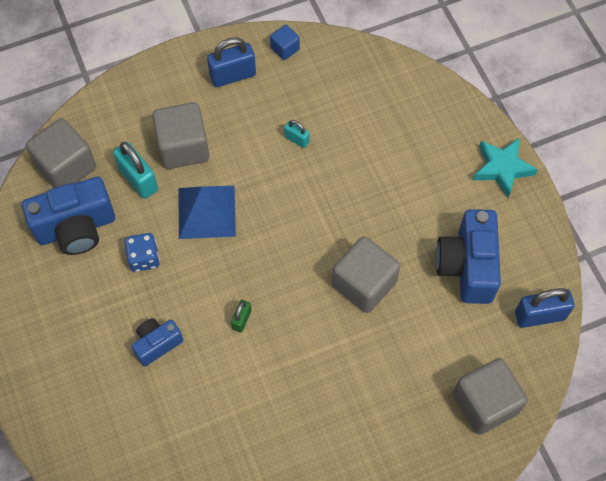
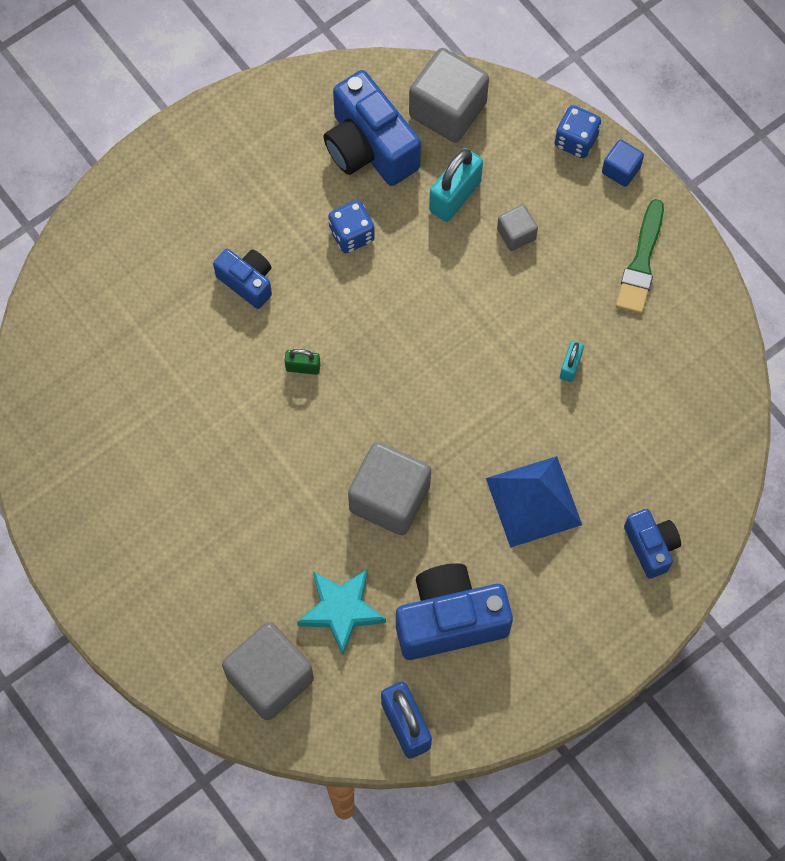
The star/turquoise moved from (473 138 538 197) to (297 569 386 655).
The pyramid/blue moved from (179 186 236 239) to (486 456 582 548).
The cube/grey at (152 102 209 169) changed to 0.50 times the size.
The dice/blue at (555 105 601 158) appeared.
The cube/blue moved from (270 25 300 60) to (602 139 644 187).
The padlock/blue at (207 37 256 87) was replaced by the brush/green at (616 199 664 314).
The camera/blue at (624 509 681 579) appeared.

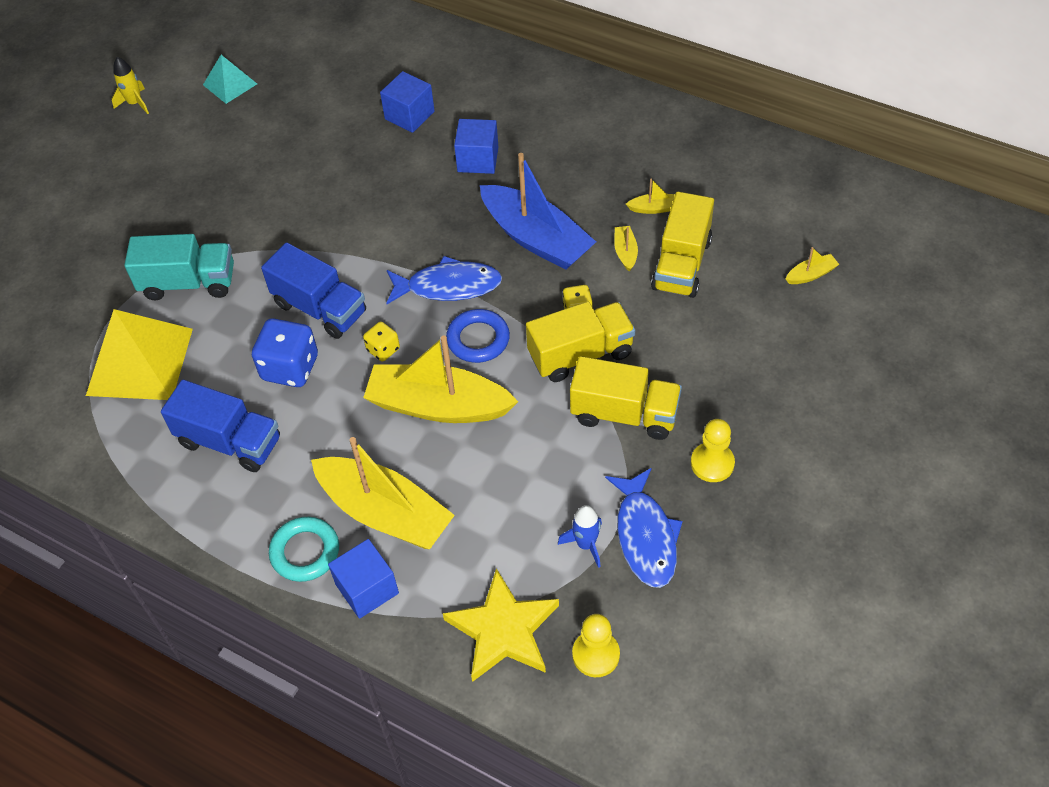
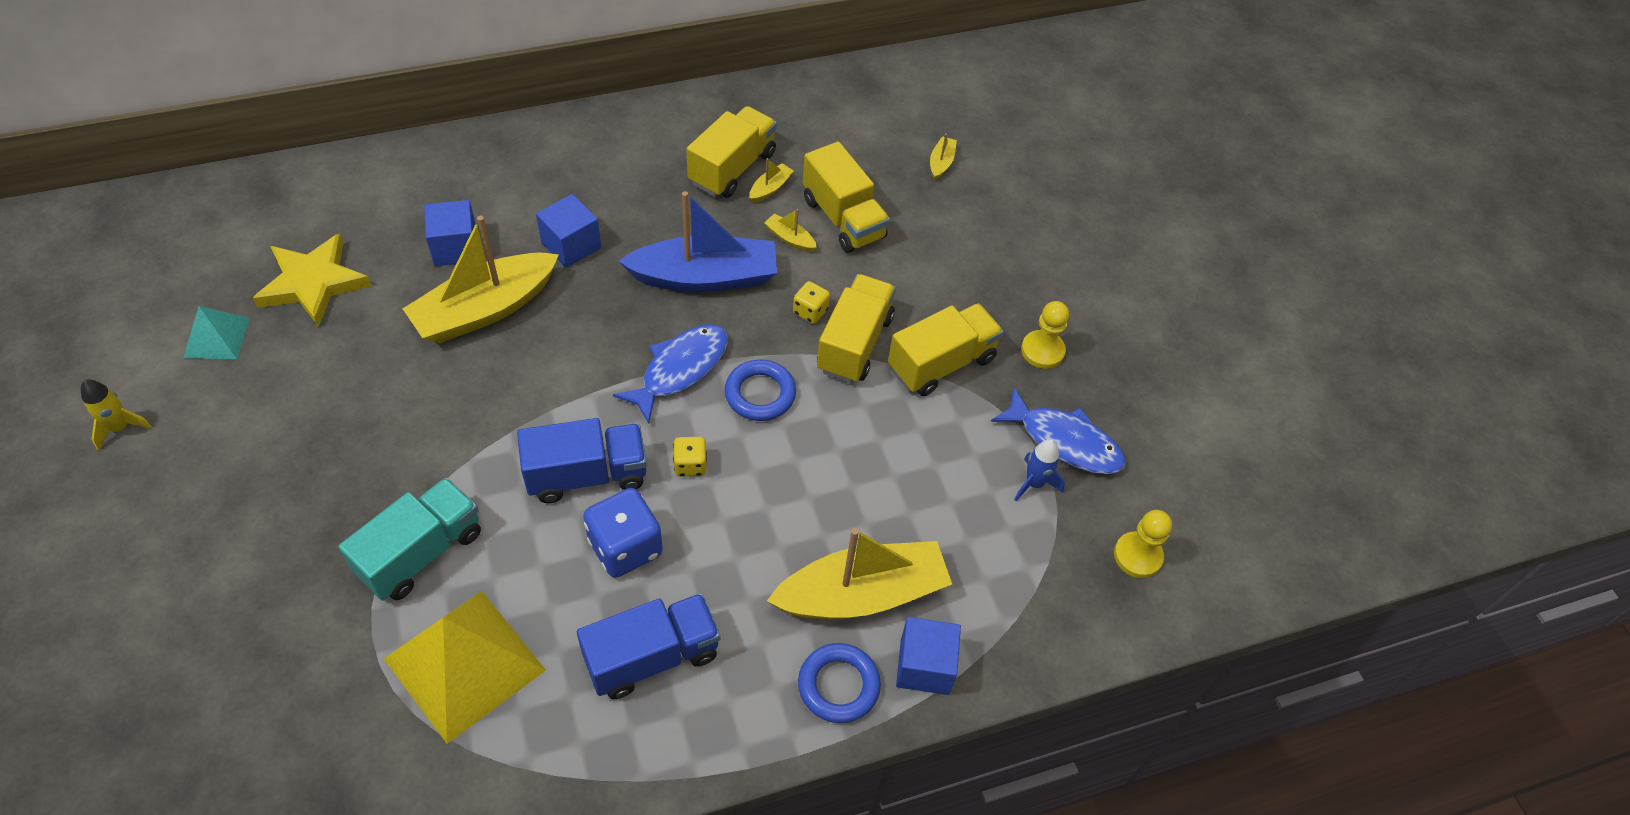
The star/yellow moved from (443 568 559 682) to (253 233 371 327).
The boat/yellow moved from (363 335 518 423) to (403 216 559 343).
The truck/yellow at (687 106 777 198) appeared.
The ring/turquoise at (269 517 339 582) became the ring/blue at (798 643 881 723).

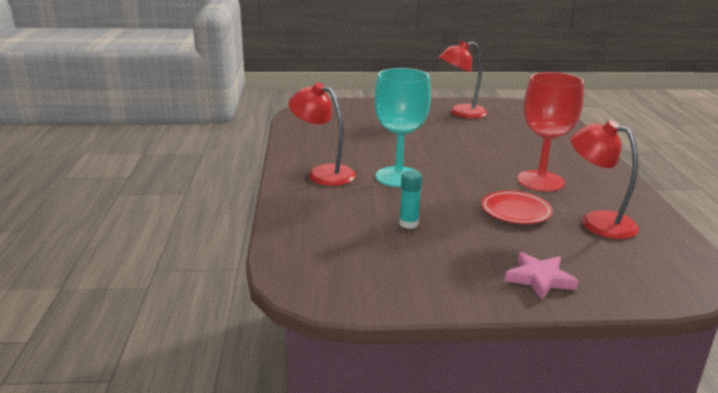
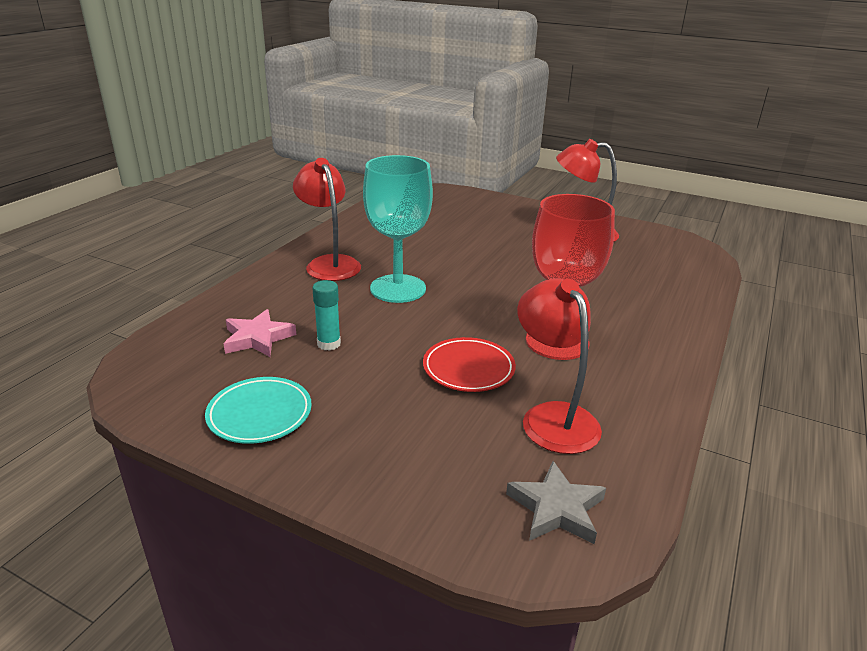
The plate/turquoise at (205 377 312 444) appeared.
The star/pink moved from (505 252 579 300) to (223 309 296 357).
The star/grey at (506 461 606 544) appeared.

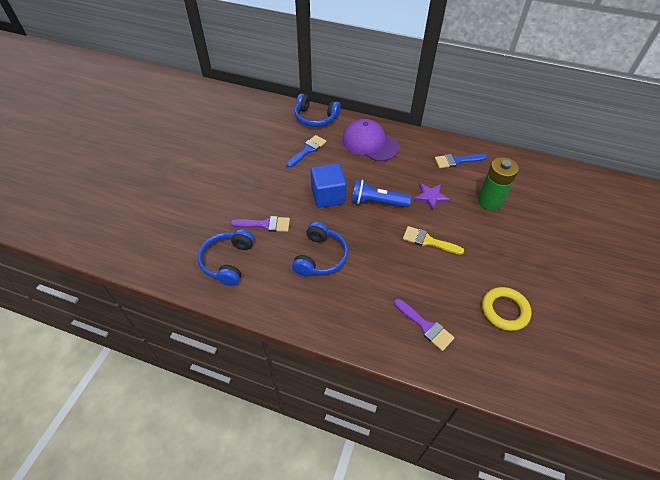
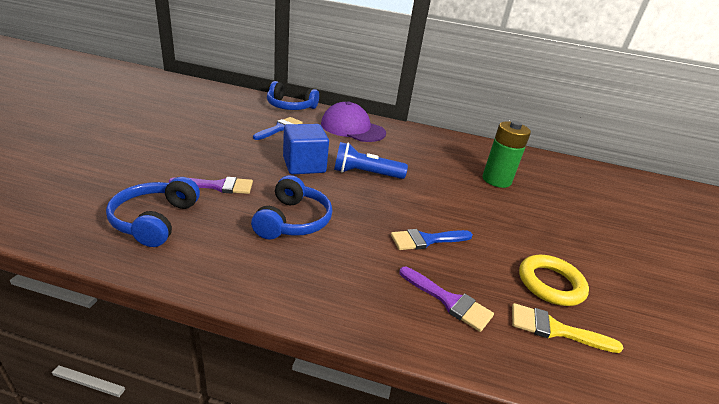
The brush/blue moved from (435 154 487 168) to (391 229 473 250).
The brush/yellow moved from (403 226 464 255) to (512 303 624 353).
The star/purple at (414 183 450 211) disappeared.

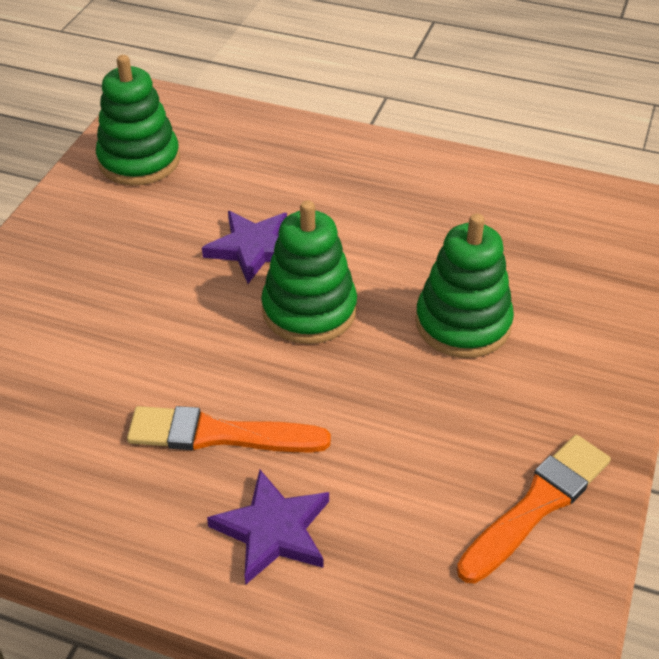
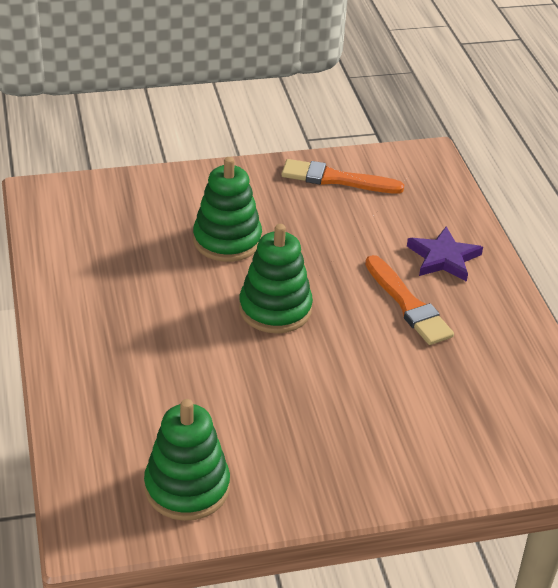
The star/purple at (202 211 287 284) disappeared.

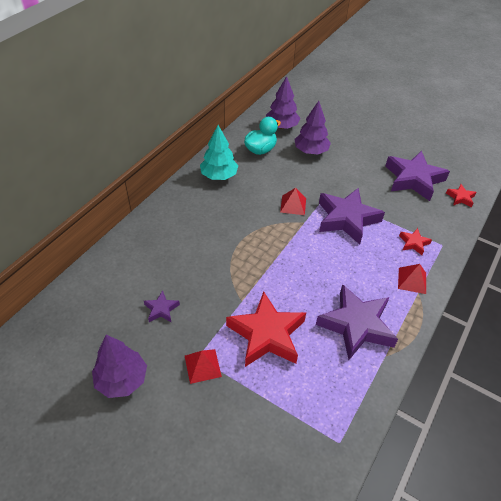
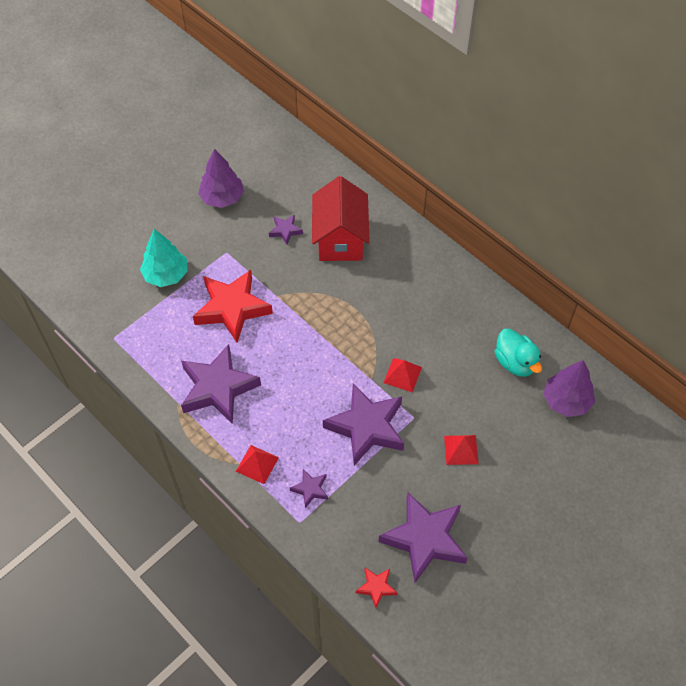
The tree/turquoise moved from (200 125 238 180) to (140 229 188 287).
The star/red at (399 228 432 255) became the star/purple at (290 469 328 508).
The house/red at (312 176 370 261) appeared.
The pyramid/red moved from (185 349 222 384) to (444 435 479 465).
The tree/purple at (294 101 331 155) disappeared.

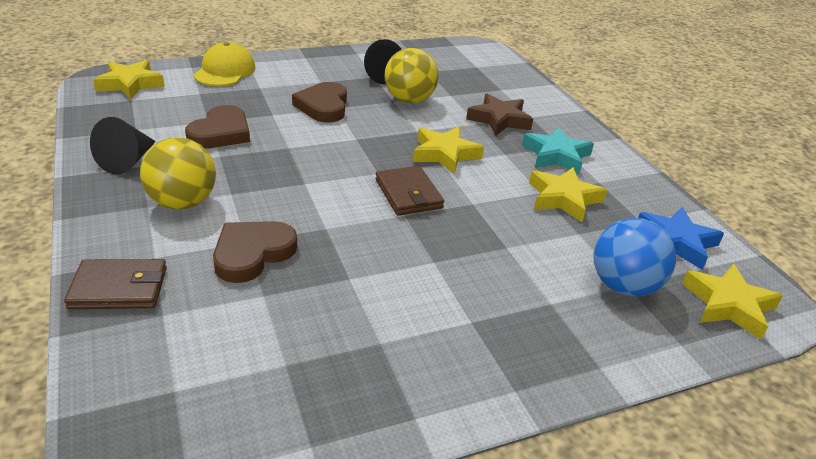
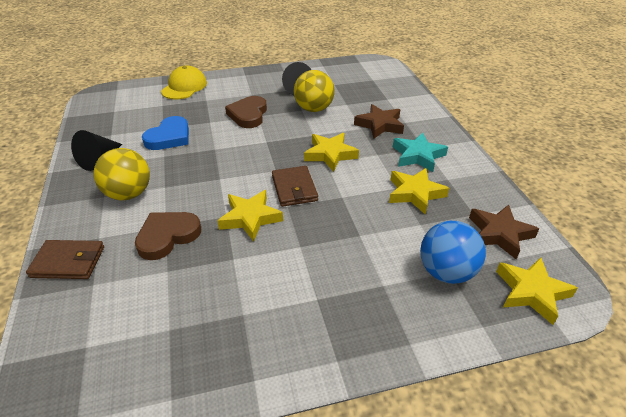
The heart/brown at (185 105 250 149) became the heart/blue at (142 116 189 150).
The star/yellow moved from (93 60 165 99) to (217 190 283 242).
The star/blue at (638 207 724 270) became the star/brown at (469 205 539 259).

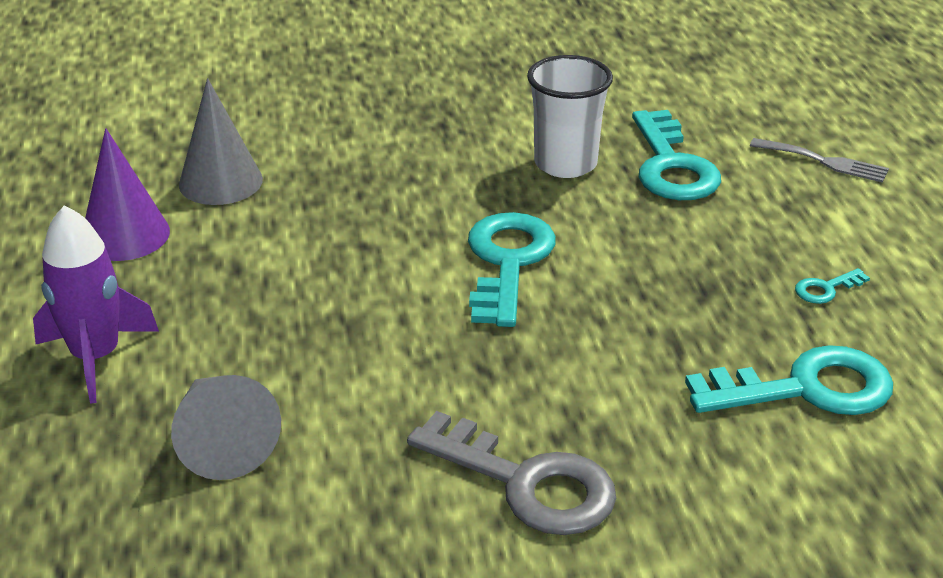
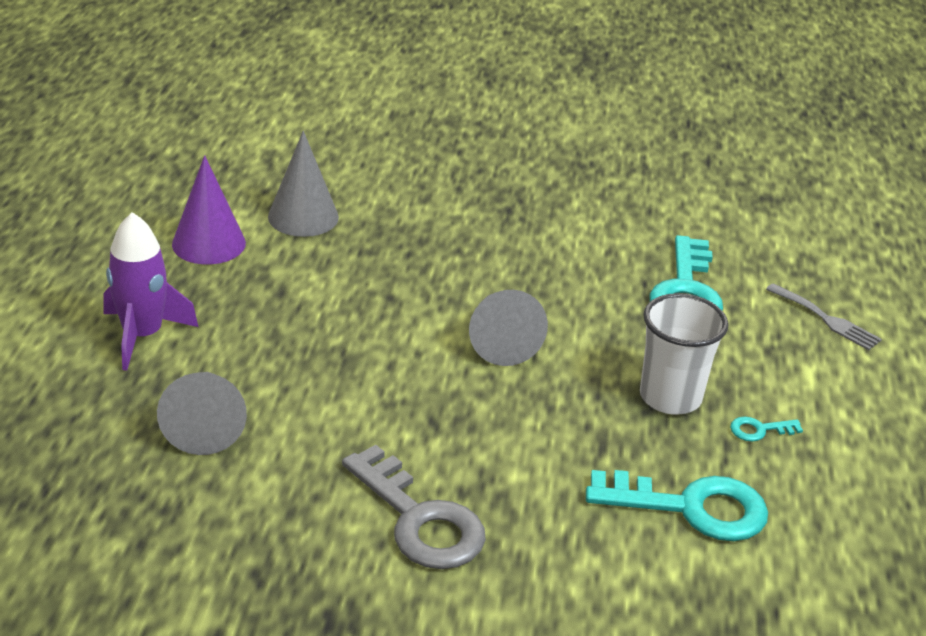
The key/turquoise at (468 212 556 327) was replaced by the cone/grey at (469 290 548 366).
The cup/white moved from (527 55 613 178) to (640 293 729 415).

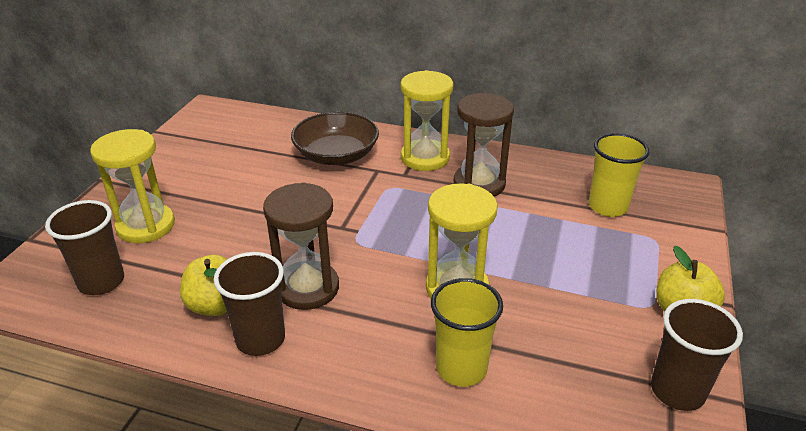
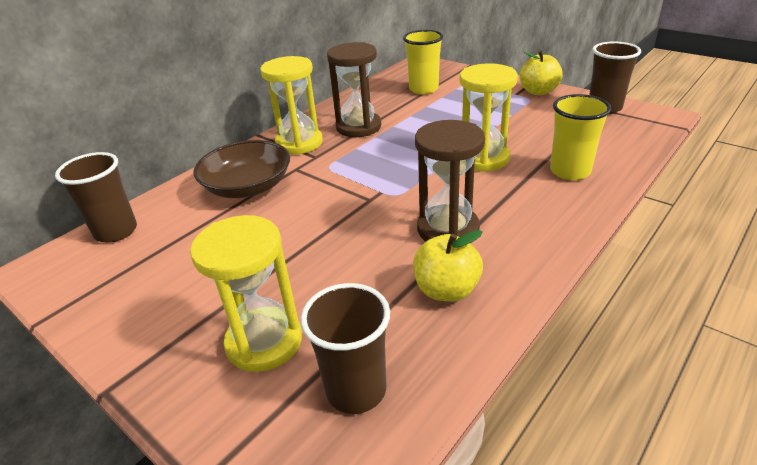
The cup/brown moved from (214 252 285 356) to (55 152 137 243).

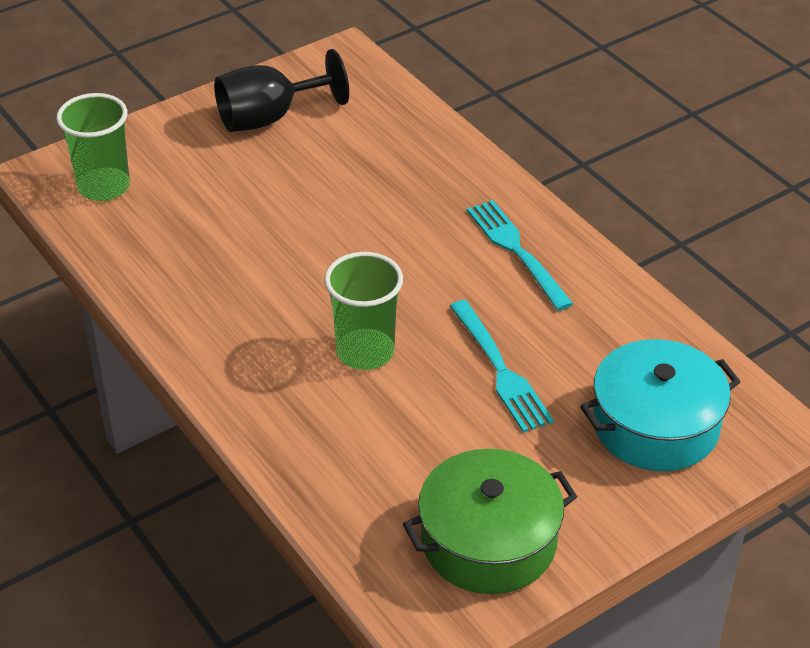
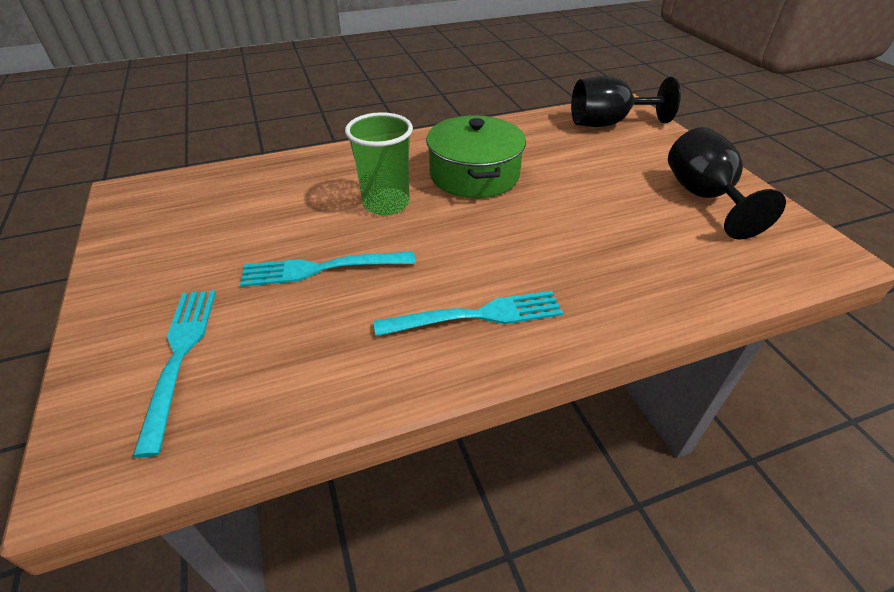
The pot/turquoise at (580 339 740 471) was replaced by the fork/turquoise at (133 290 216 457).
The pot/green moved from (403 449 577 594) to (426 116 526 198).
The cup/green at (56 93 130 201) was replaced by the goblet/black at (571 76 681 127).

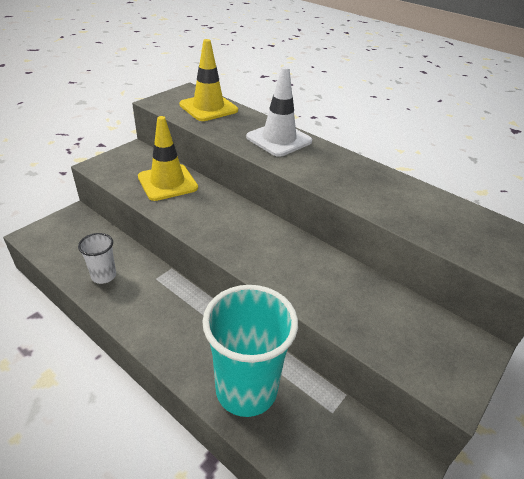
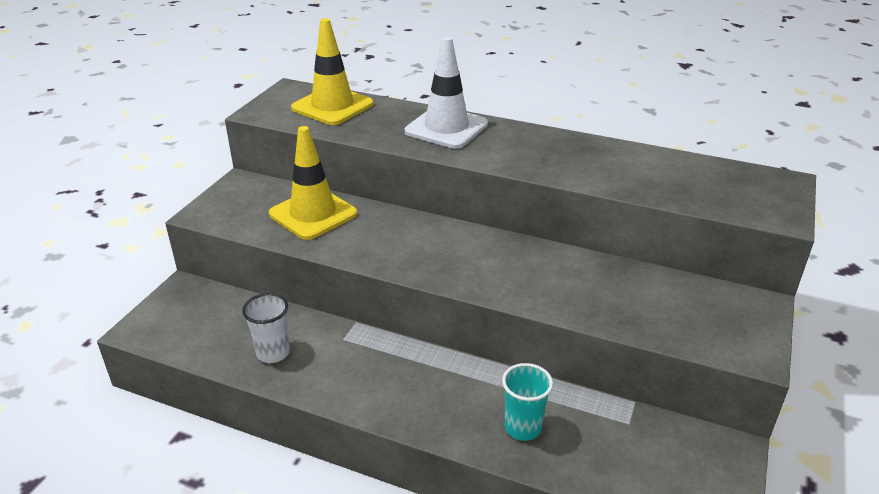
The cup/turquoise at (202 285 298 417) changed to 0.49 times the size.

